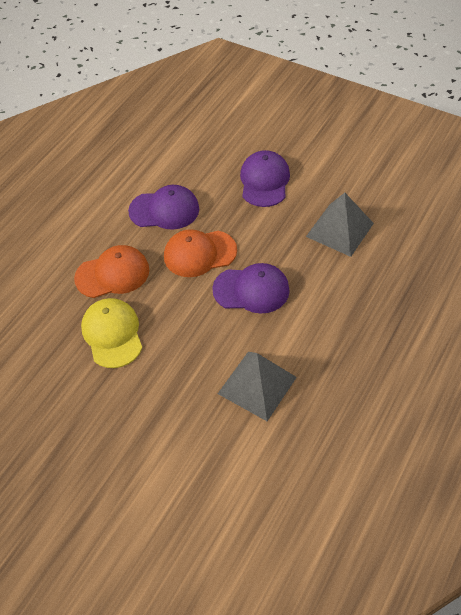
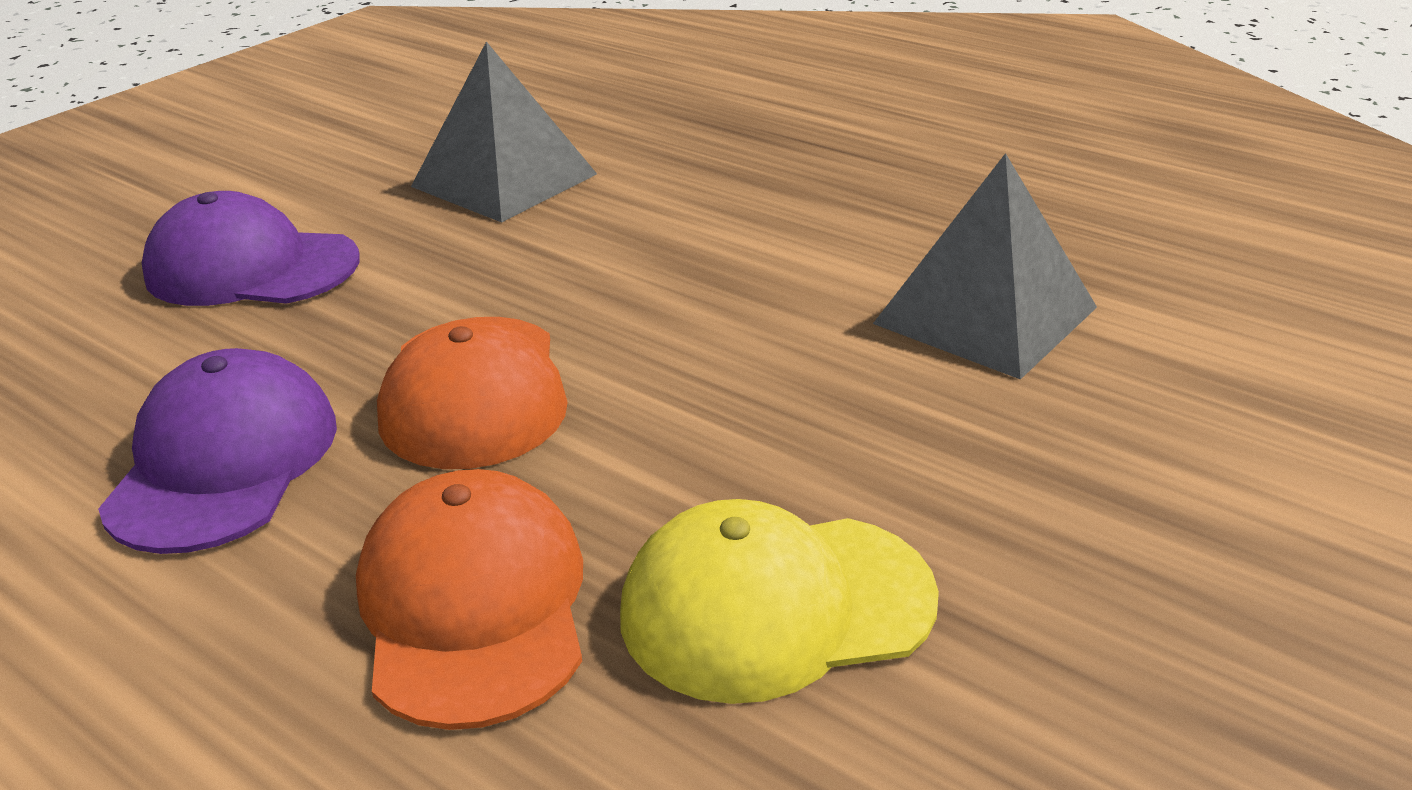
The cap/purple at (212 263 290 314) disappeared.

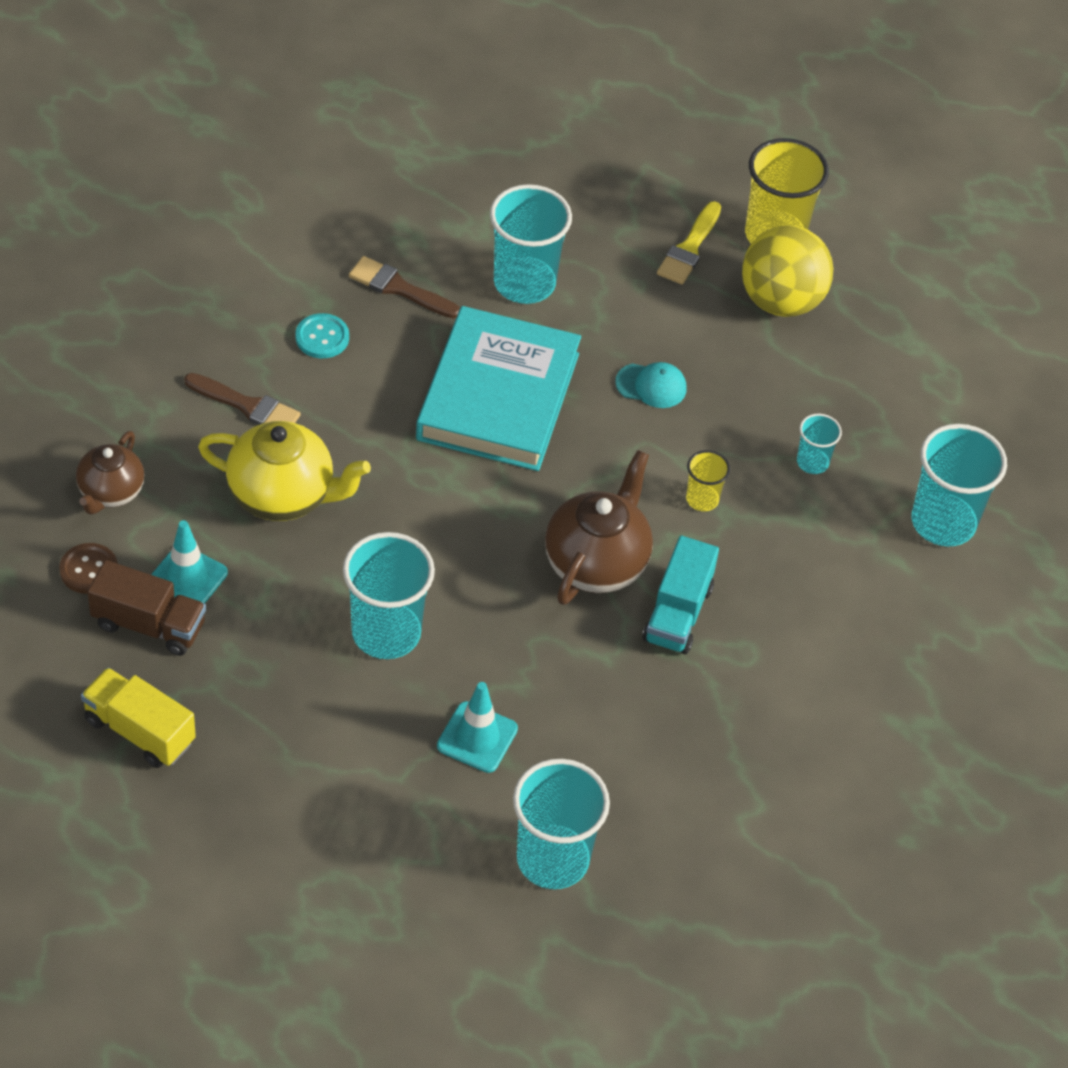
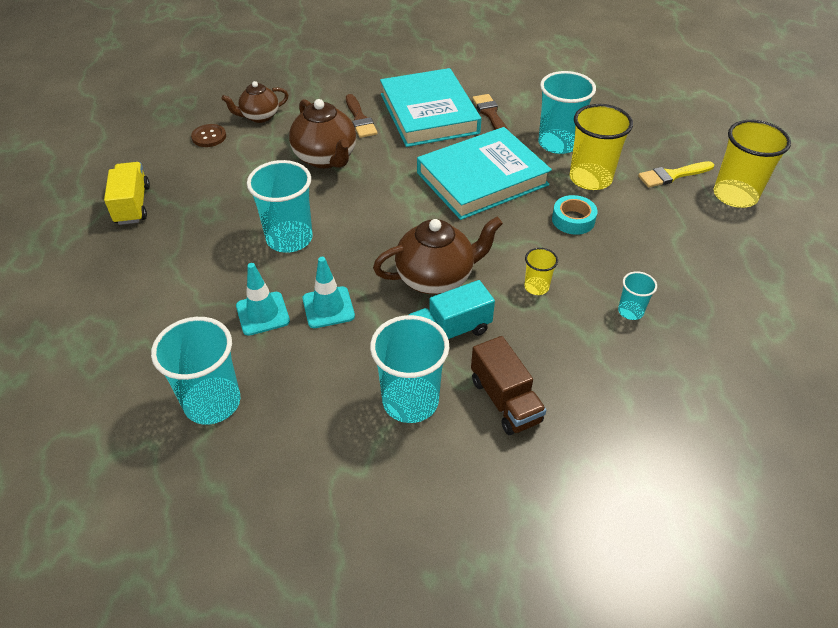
The teapot/yellow at (198 421 371 521) became the teapot/brown at (289 99 356 168).
The traffic cone/turquoise moved from (151 520 228 603) to (303 257 355 328).
The cup/turquoise moved from (912 424 1007 547) to (370 315 449 423).
The button/turquoise at (295 313 349 358) was replaced by the book/turquoise at (380 68 481 147).
The truck/brown moved from (87 560 206 656) to (471 336 547 435).
The cap/turquoise at (615 362 686 408) was replaced by the tape/turquoise at (552 195 598 235).
The cup/yellow at (570 104 633 190) appeared.
The ball/yellow at (742 225 833 317) disappeared.

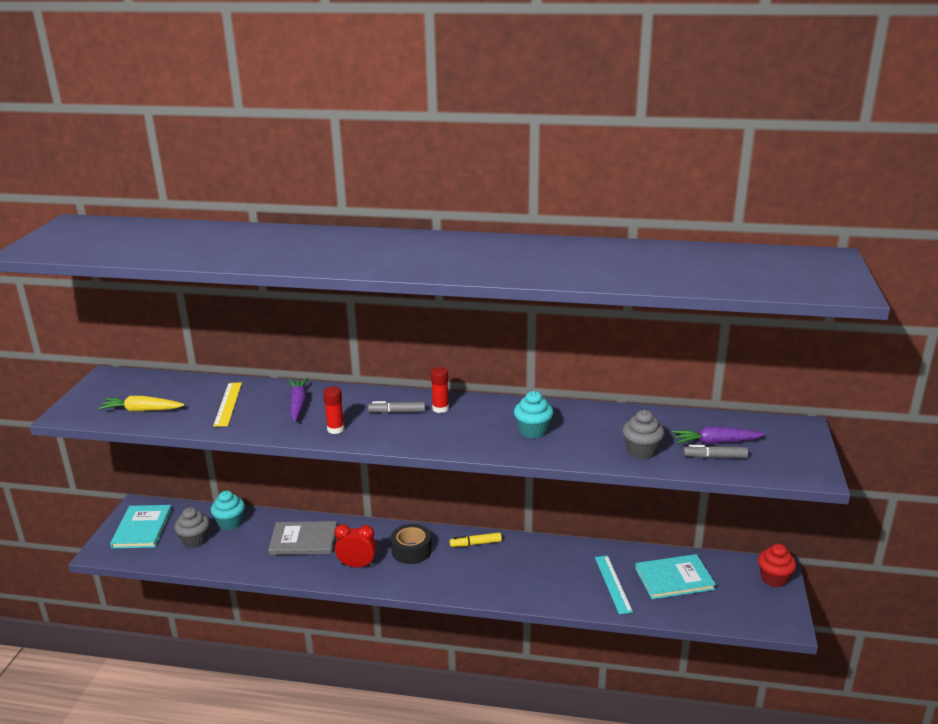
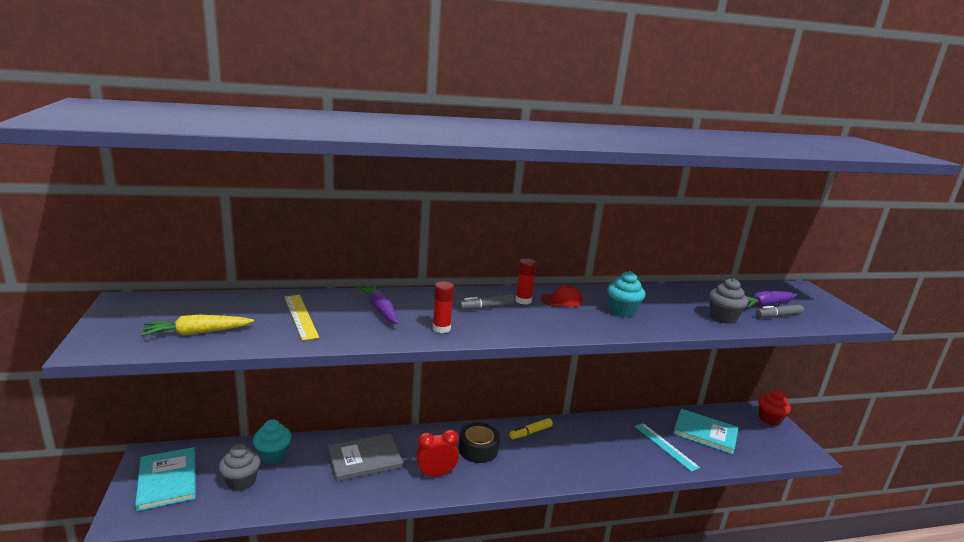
The cap/red at (541 286 582 307) appeared.
The book/turquoise at (635 554 716 599) turned 60 degrees clockwise.

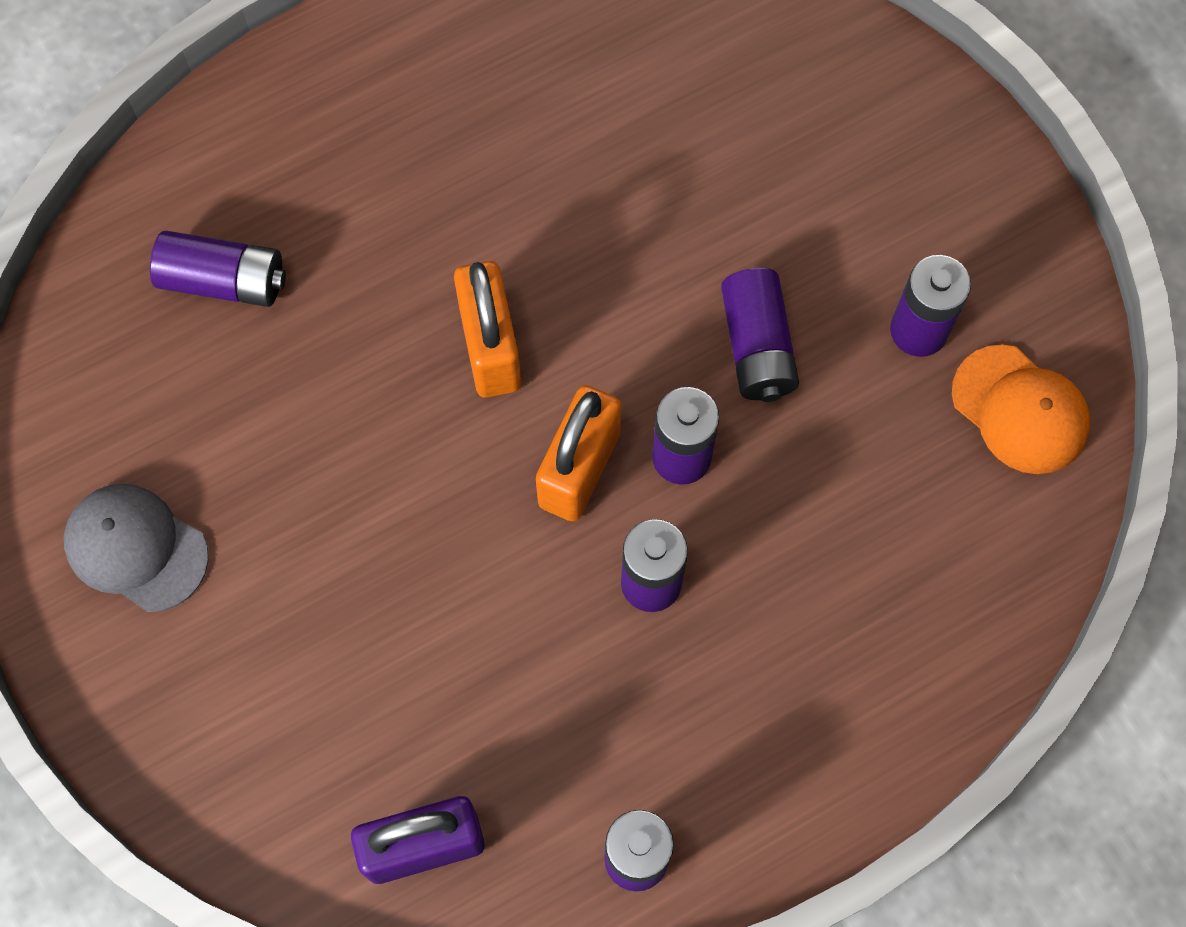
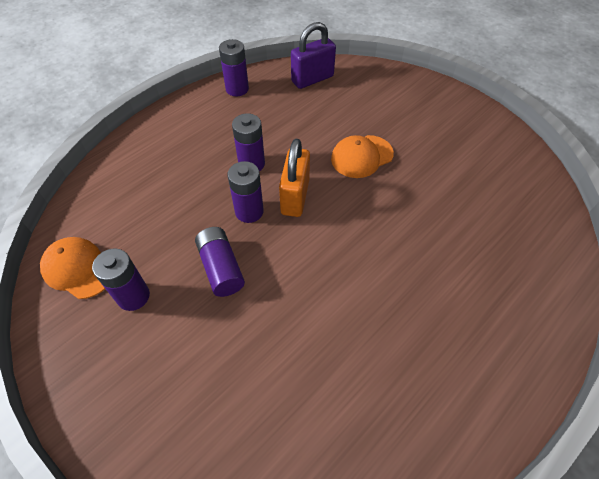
The cap/orange at (331 135 394 178) appeared.
The cap/grey at (64 484 209 612) disappeared.
The battery/purple at (150 231 286 307) disappeared.
The padlock/orange at (454 261 521 398) disappeared.

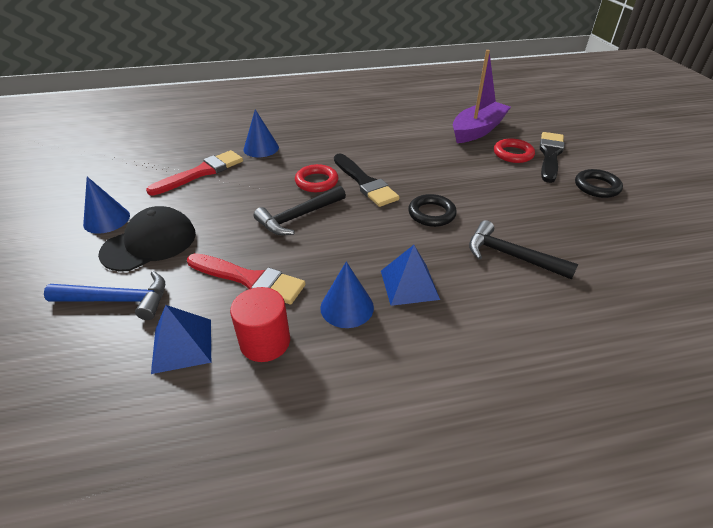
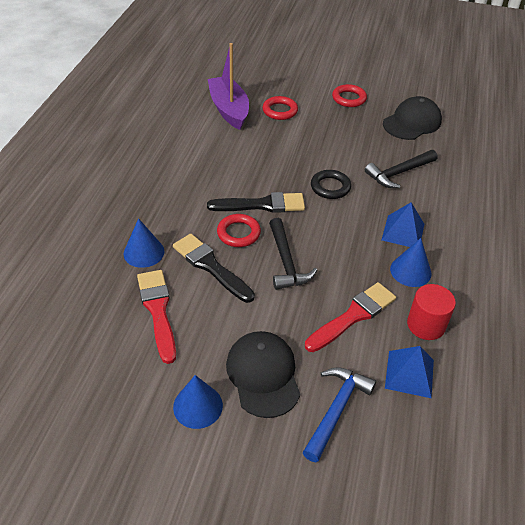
The brush/black moved from (539 132 564 183) to (173 234 255 303).
The ring/black at (575 169 623 198) became the ring/red at (332 84 367 107).
The cap/black at (383 96 442 140) appeared.

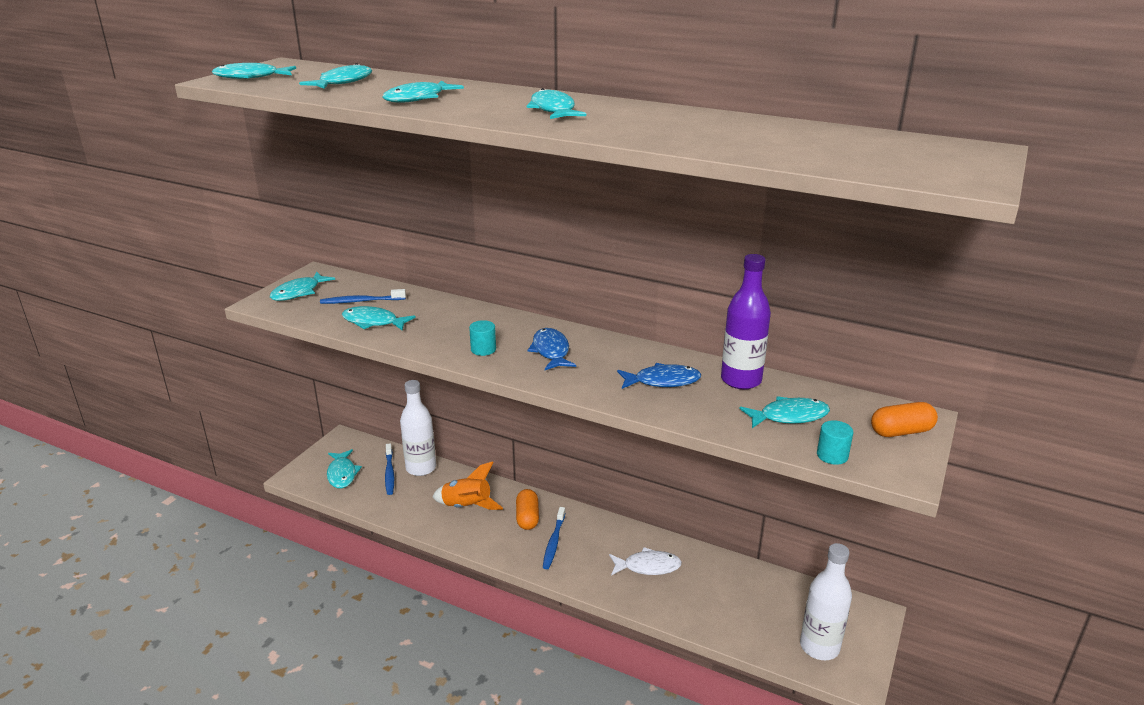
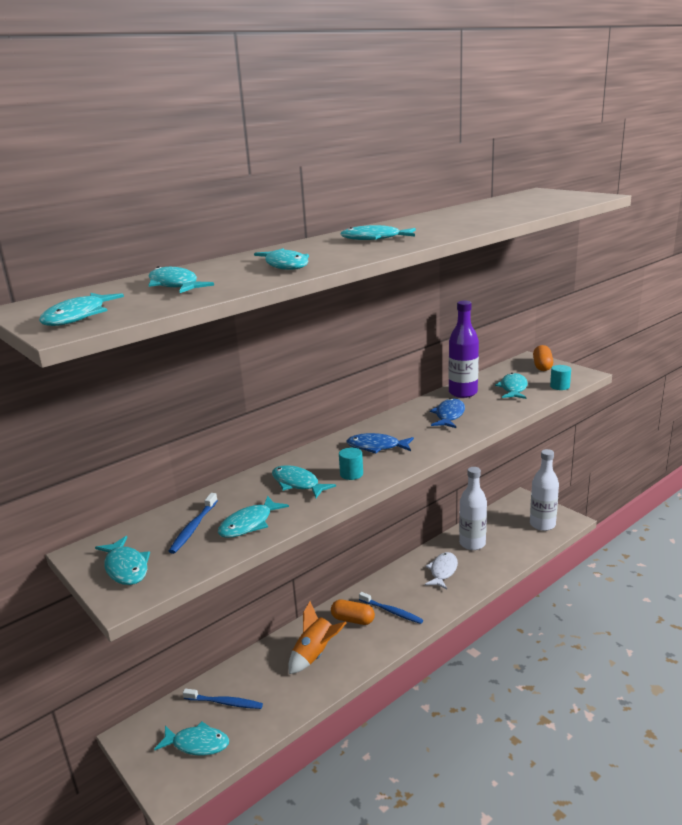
The fish/turquoise at (272 465 336 498) appeared.
The bottle/white moved from (400 380 436 476) to (459 467 487 550).

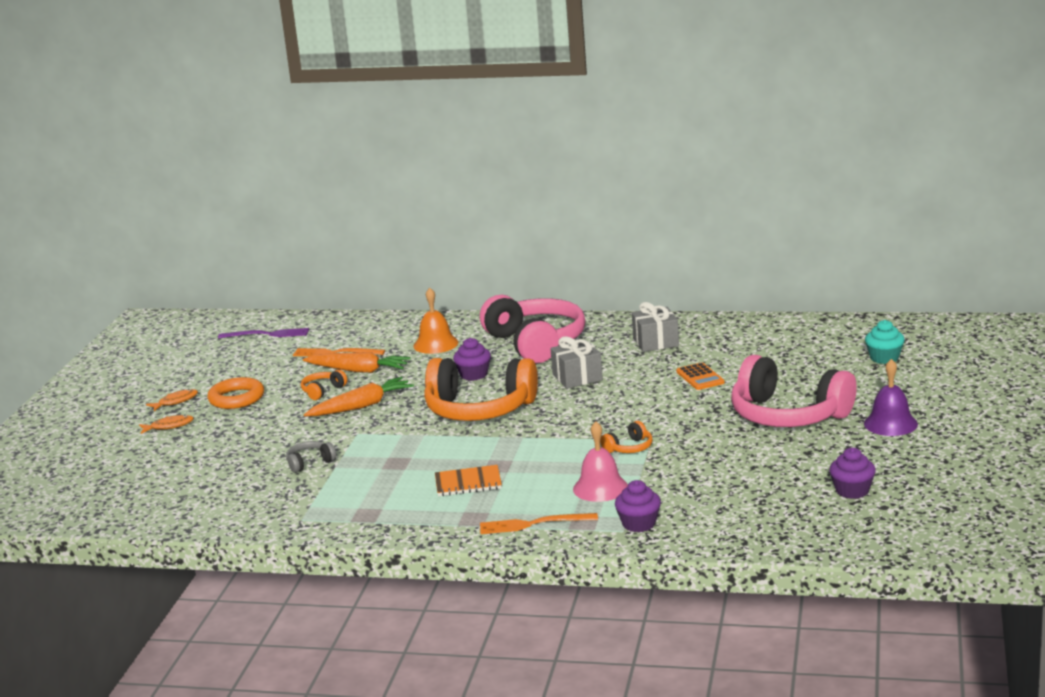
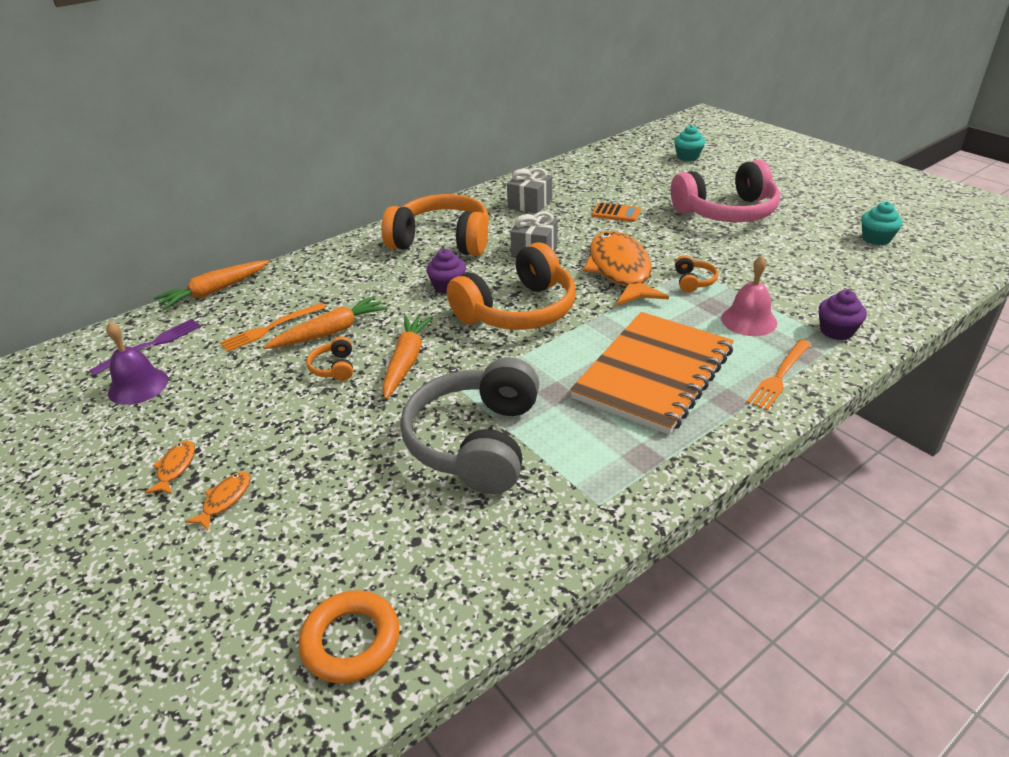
The bell/purple moved from (864 359 918 436) to (106 322 168 405).
The carrot/orange at (154 260 270 310) appeared.
The ring/orange moved from (207 377 264 409) to (299 590 400 684).
The headphones/pink at (480 295 585 363) became the headphones/orange at (382 194 489 256).
The headphones/grey at (286 441 336 473) changed to 2.47 times the size.
The notebook/orange at (435 465 502 496) changed to 2.22 times the size.
The fish/orange at (583 231 669 306) appeared.
The cupcake/purple at (829 448 876 499) became the cupcake/turquoise at (861 202 903 245).
The bell/orange at (414 288 458 354) disappeared.

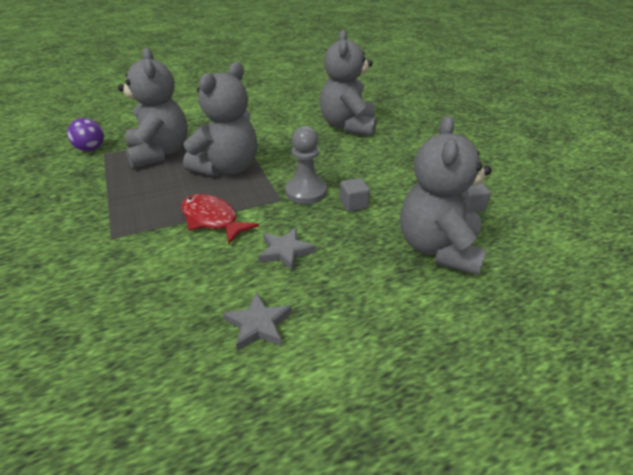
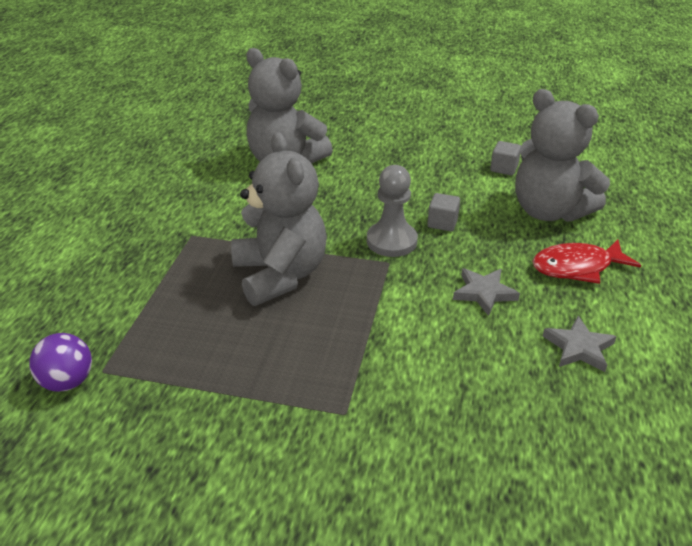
The fish/red moved from (181 194 259 244) to (532 240 641 284).
The teddy bear/grey at (118 48 188 169) disappeared.

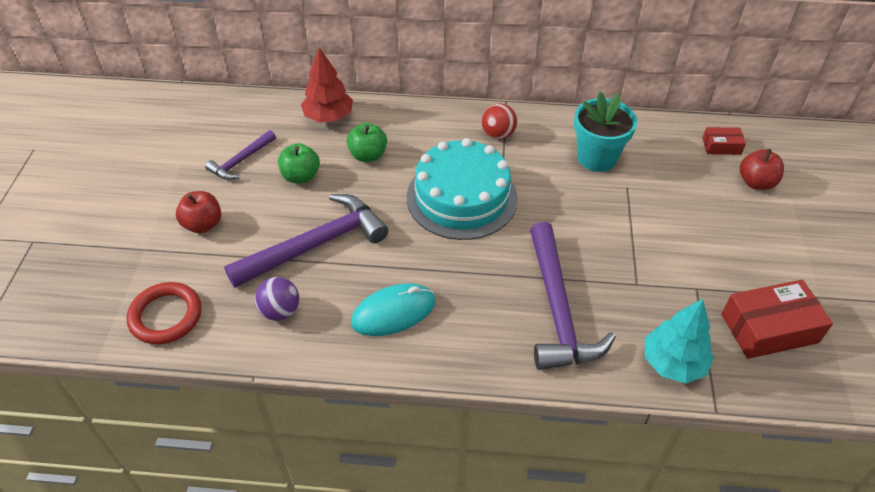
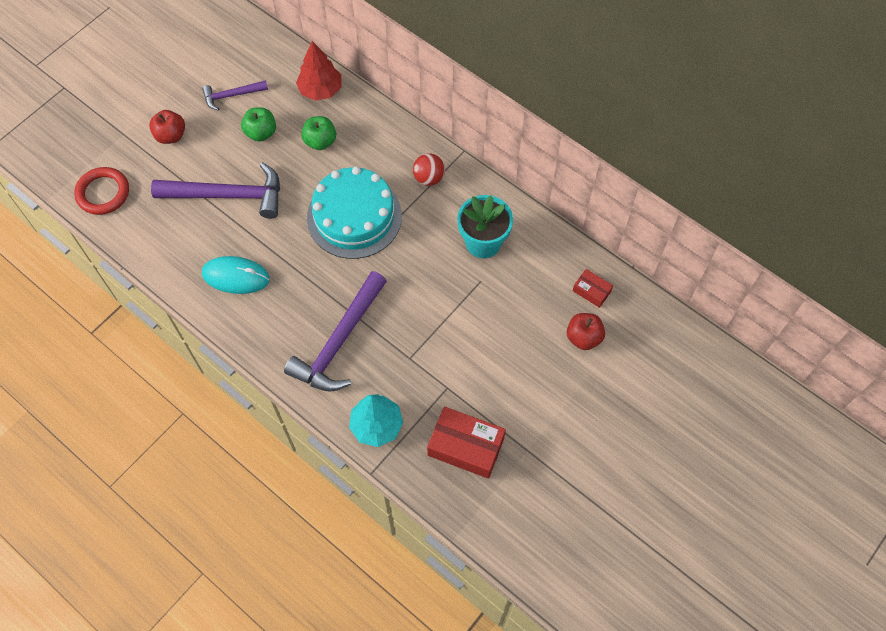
The ball/purple at (255 277 299 321) disappeared.

